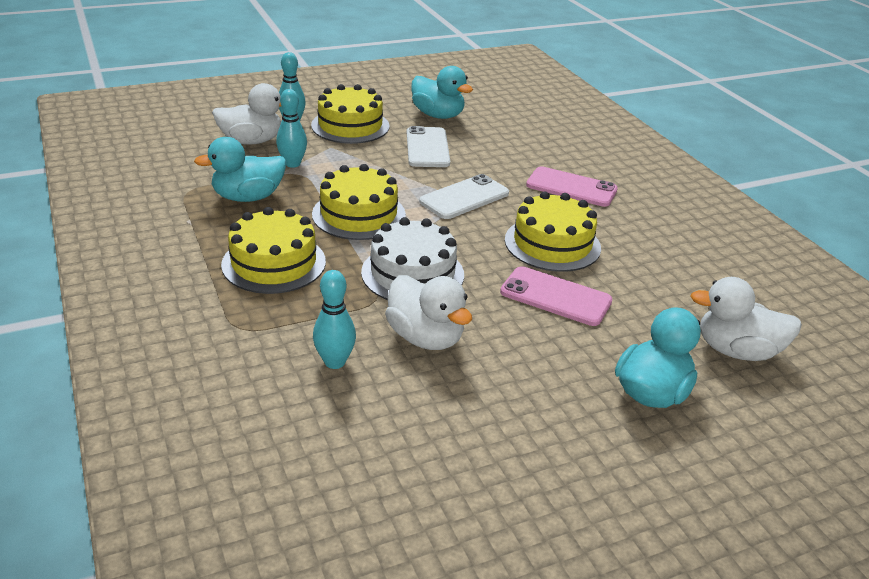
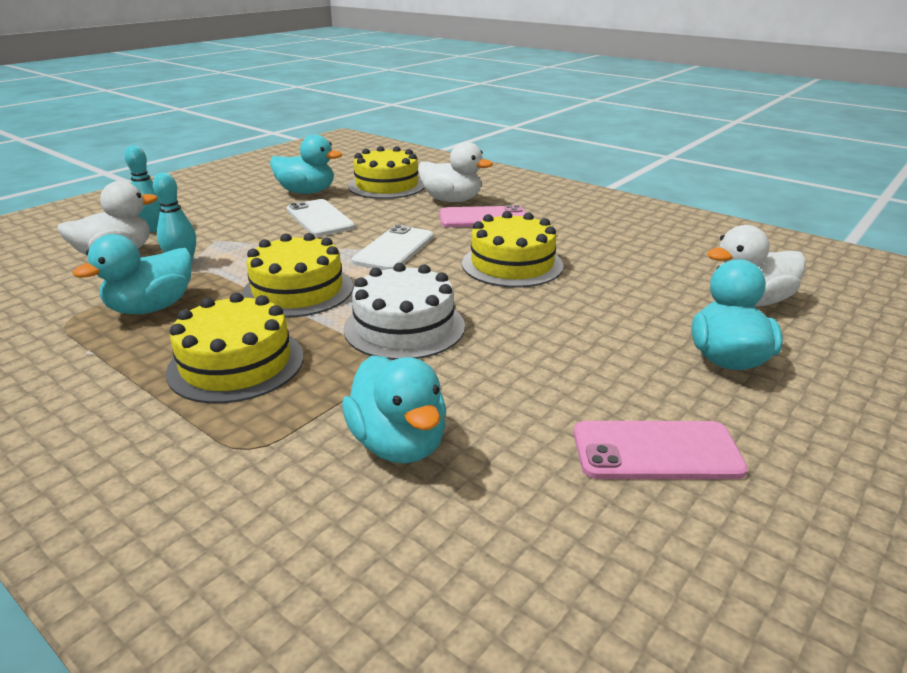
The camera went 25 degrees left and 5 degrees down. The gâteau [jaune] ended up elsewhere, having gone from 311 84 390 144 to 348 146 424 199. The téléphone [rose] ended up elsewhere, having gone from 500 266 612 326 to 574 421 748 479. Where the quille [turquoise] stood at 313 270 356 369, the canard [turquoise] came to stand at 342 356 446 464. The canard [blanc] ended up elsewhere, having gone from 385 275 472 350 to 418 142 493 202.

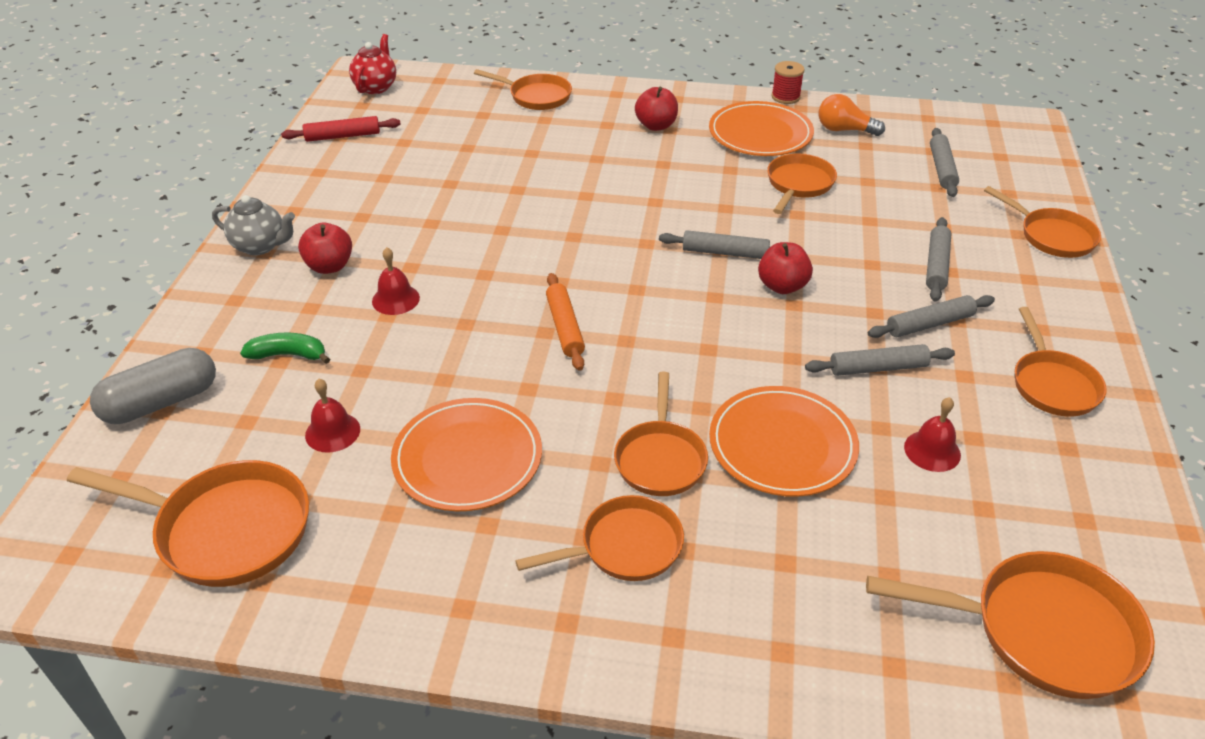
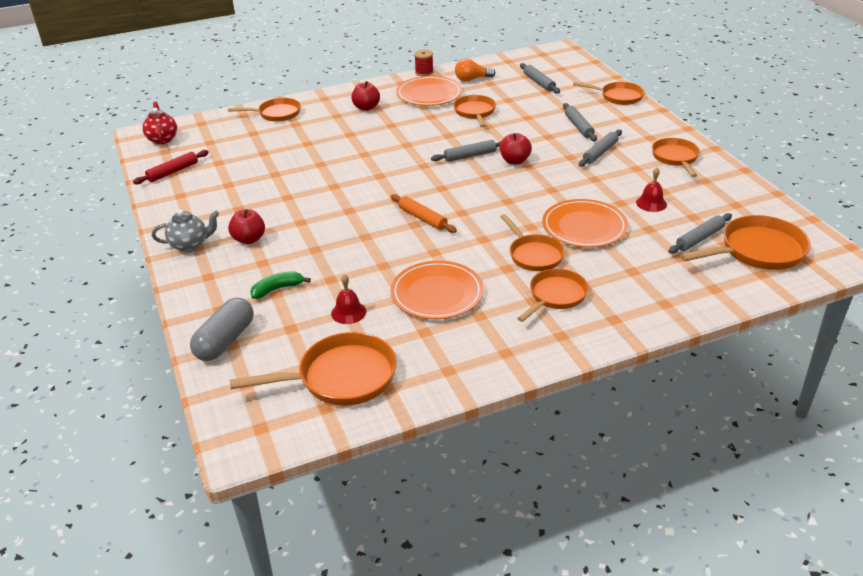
The camera went 30 degrees left and 5 degrees down. The second view lost the cloche [rouge] at 372 247 420 315. The poêle [orange] at 1015 307 1107 417 ended up facing another way, 150 degrees counterclockwise from before. The rouleau à pâtisserie [gris] ended up elsewhere, having gone from 805 344 955 376 to 668 213 732 254.

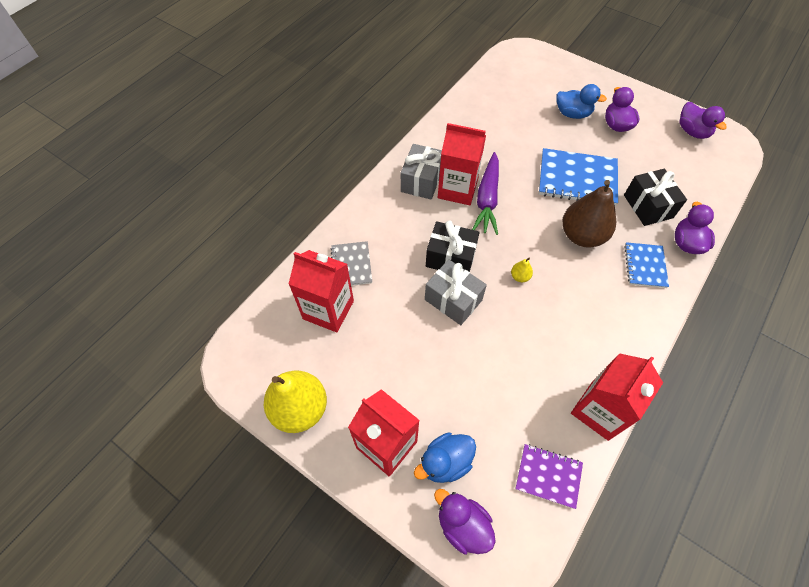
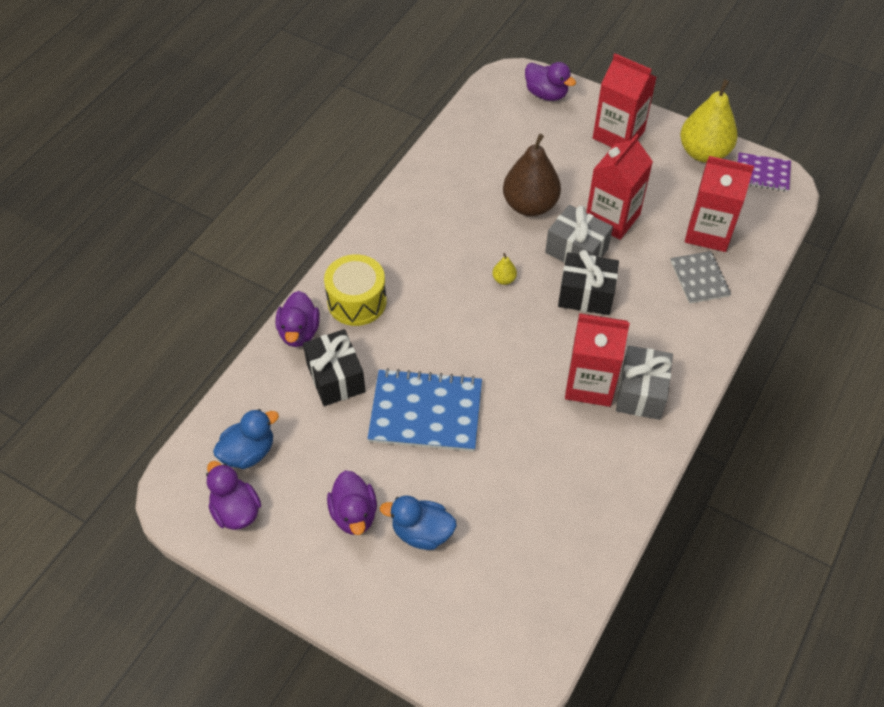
The camera went 175 degrees right and 5 degrees down. The second view lost the carotte [violet] at 472 152 499 235. The poire [marron] ended up elsewhere, having gone from 563 180 616 247 to 503 134 561 216. Where the carnet [bleu] stood at 624 242 669 288, the tambour [jaune] came to stand at 324 254 387 326. The brique de lait [rouge] ended up elsewhere, having gone from 571 353 663 441 to 586 134 653 240. The canard [bleu] ended up elsewhere, having gone from 414 433 476 483 to 213 409 279 469. The carnet [violet] ended up elsewhere, having gone from 515 444 583 509 to 737 152 791 192.

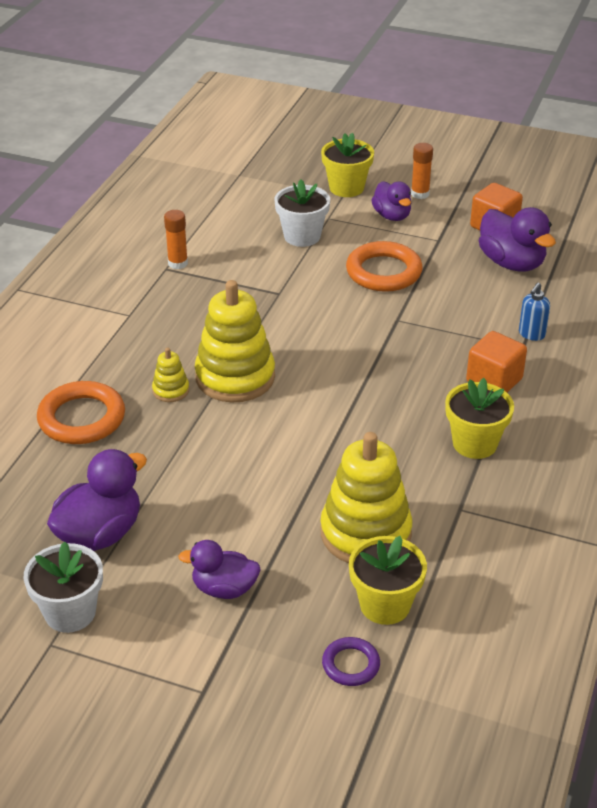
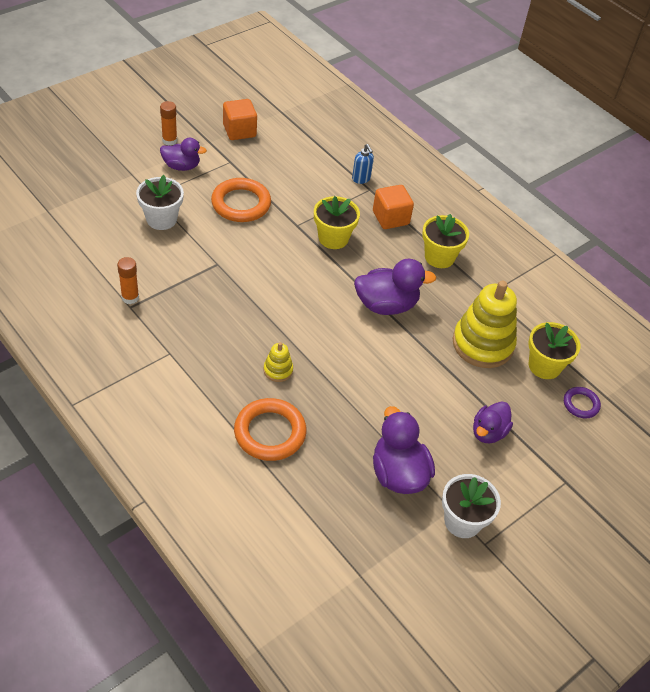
The camera went 65 degrees left and 10 degrees up. The pot de fleurs [jaune] ended up elsewhere, having gone from 321 133 374 197 to 314 196 360 249. The canard [violet] ended up elsewhere, having gone from 479 207 556 271 to 354 259 436 315. The second view lost the jouet à empiler [jaune] at 195 280 275 402.

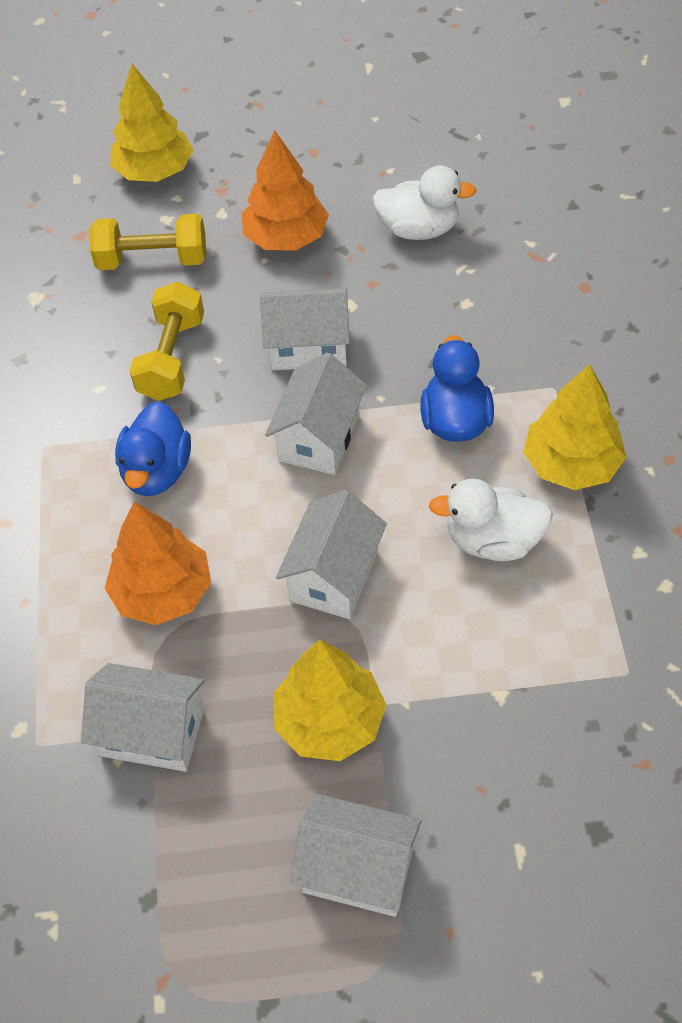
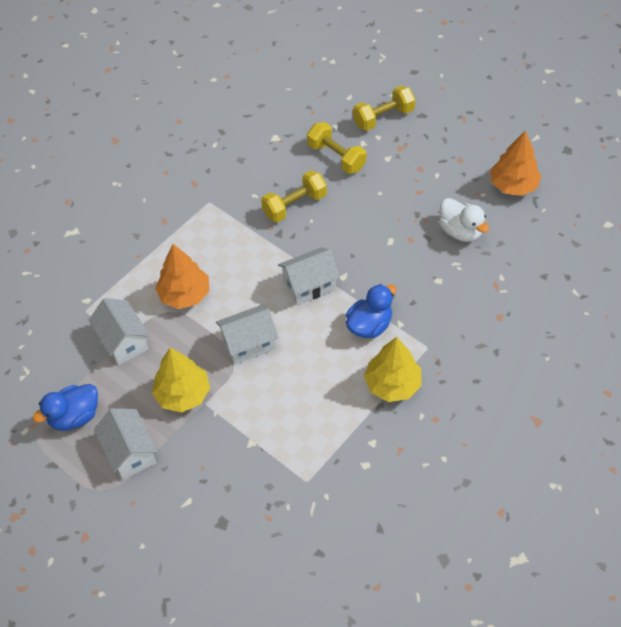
The camera went 45 degrees right and 0 degrees up. Where the arbre [jaune] stood at 110 64 193 182, the haltère [jaune] came to stand at 353 85 415 131. The arbre [orange] ended up elsewhere, having gone from 242 131 329 251 to 490 131 541 196. The second view lost the maison [blanc] at 260 288 350 370. The canard [bleu] ended up elsewhere, having gone from 115 401 191 496 to 33 384 98 431. The second view lost the canard [blanc] at 429 478 553 561.

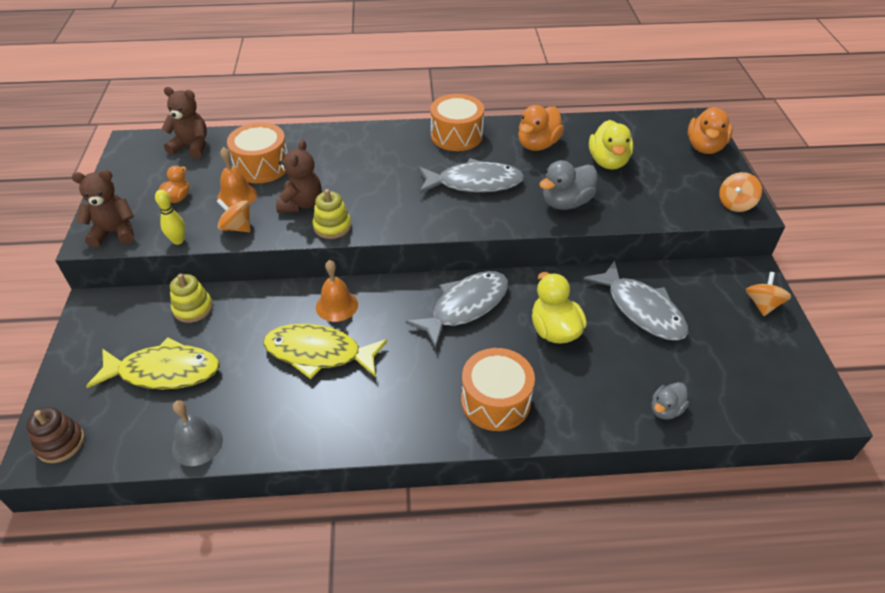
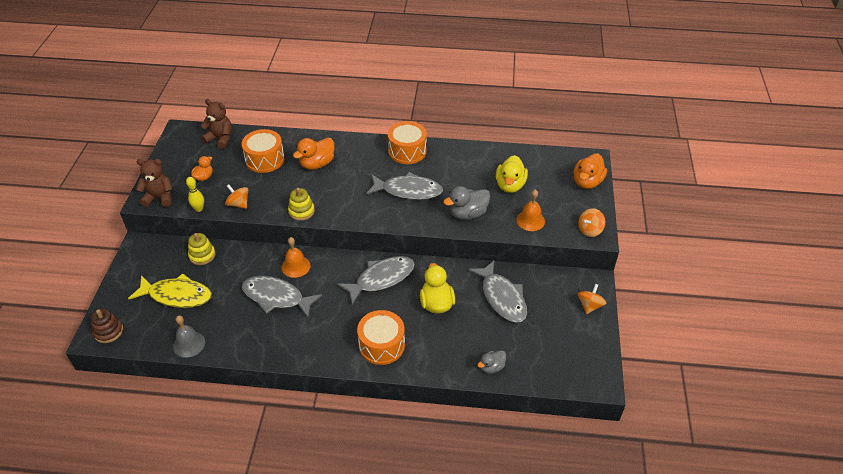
The camera went 10 degrees right and 0 degrees up. The canard [orange] ended up elsewhere, having gone from 518 105 564 151 to 293 138 335 170. The second view lost the ours en peluche [marron] at 276 140 322 213. The cloche [orange] ended up elsewhere, having gone from 217 147 257 207 to 516 189 545 231. What was the poisson [jaune] at 263 324 388 379 turned into the poisson [gris] at 242 276 322 318.

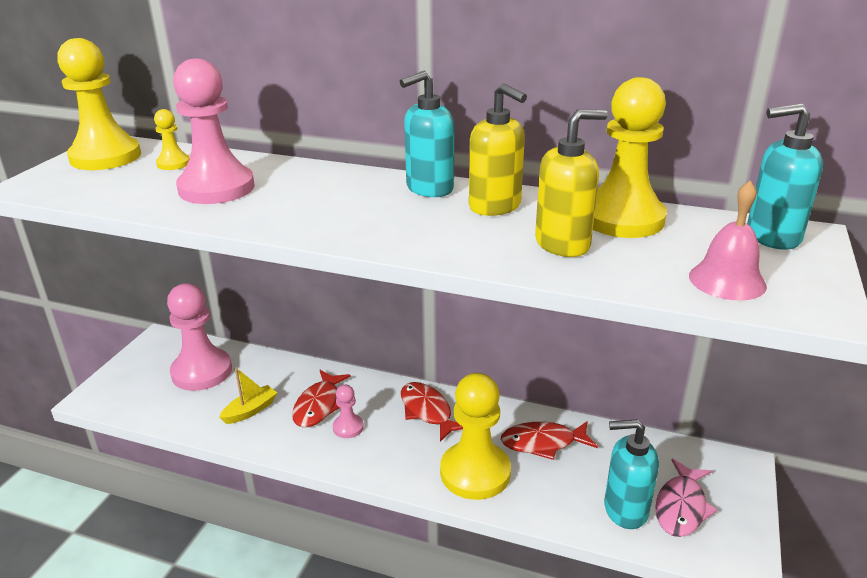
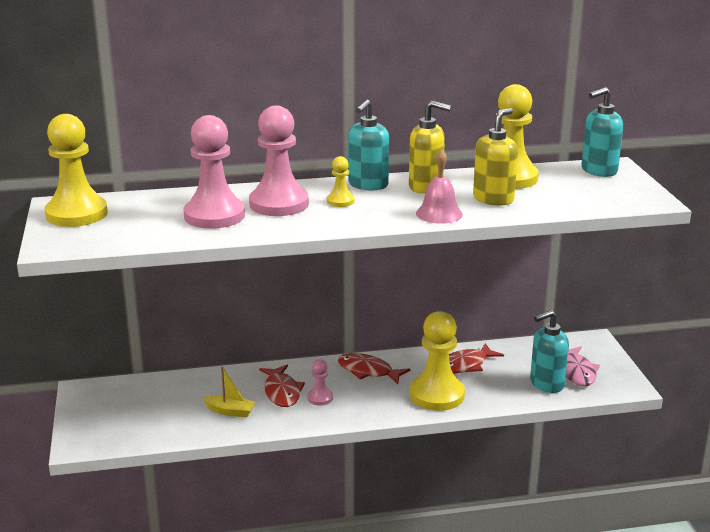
The camera went 30 degrees left and 5 degrees down. The pion [jaune] ended up elsewhere, having gone from 154 109 190 170 to 327 156 354 207. The cloche [rose] ended up elsewhere, having gone from 689 181 767 301 to 416 150 463 224. The pion [rose] ended up elsewhere, having gone from 167 283 232 391 to 249 105 309 216. The bateau [jaune] at 219 367 277 424 ended up facing another way, 90 degrees clockwise from before.

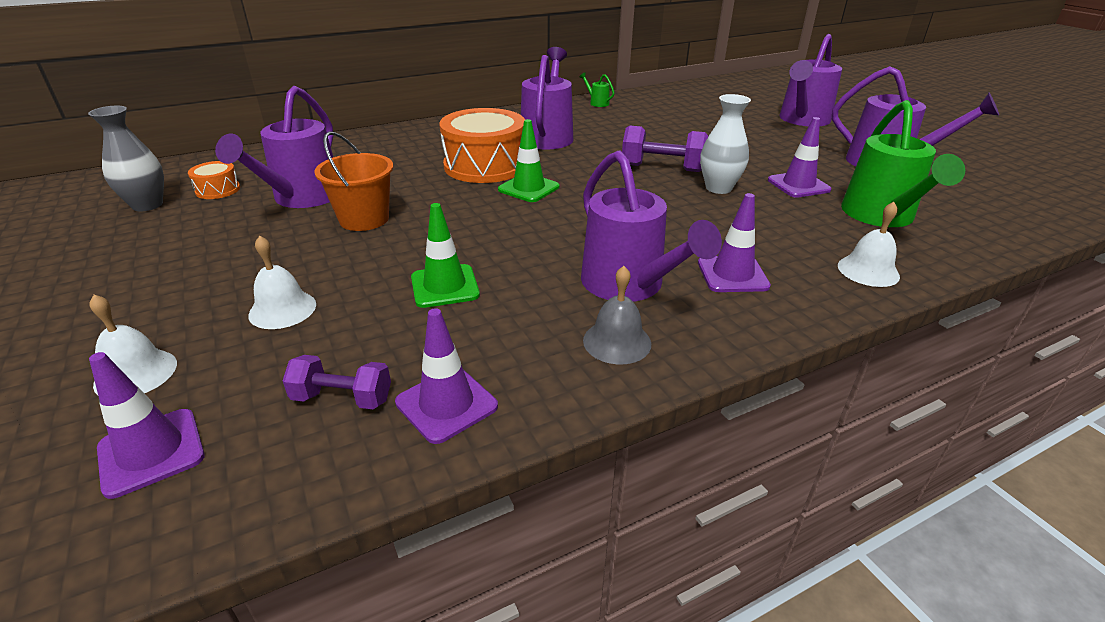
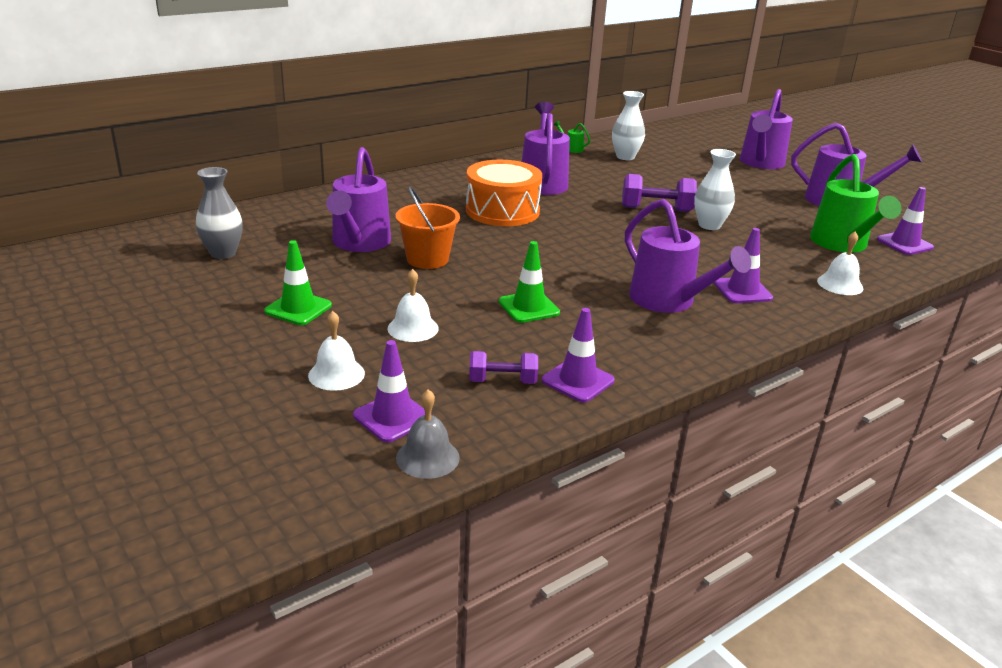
The camera went 10 degrees left and 5 degrees down. The cône de chantier [violet] ended up elsewhere, having gone from 768 117 831 198 to 877 187 934 255. The cône de chantier [vert] ended up elsewhere, having gone from 498 119 559 202 to 264 240 332 325. The second view lost the tambour [orange] at 188 161 240 199. The cloche [gris] ended up elsewhere, having gone from 583 266 651 364 to 396 389 460 479. The second view gained the vase [blanc] at 612 91 645 160.

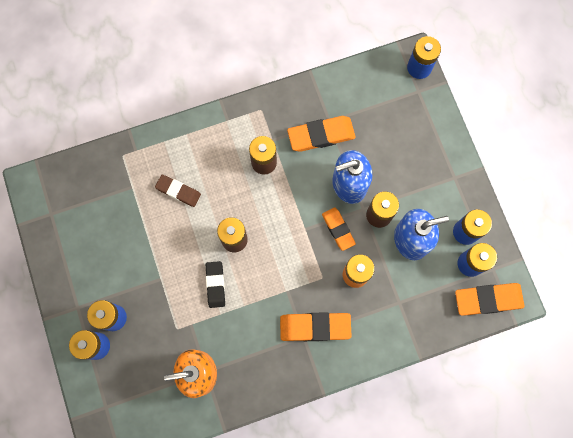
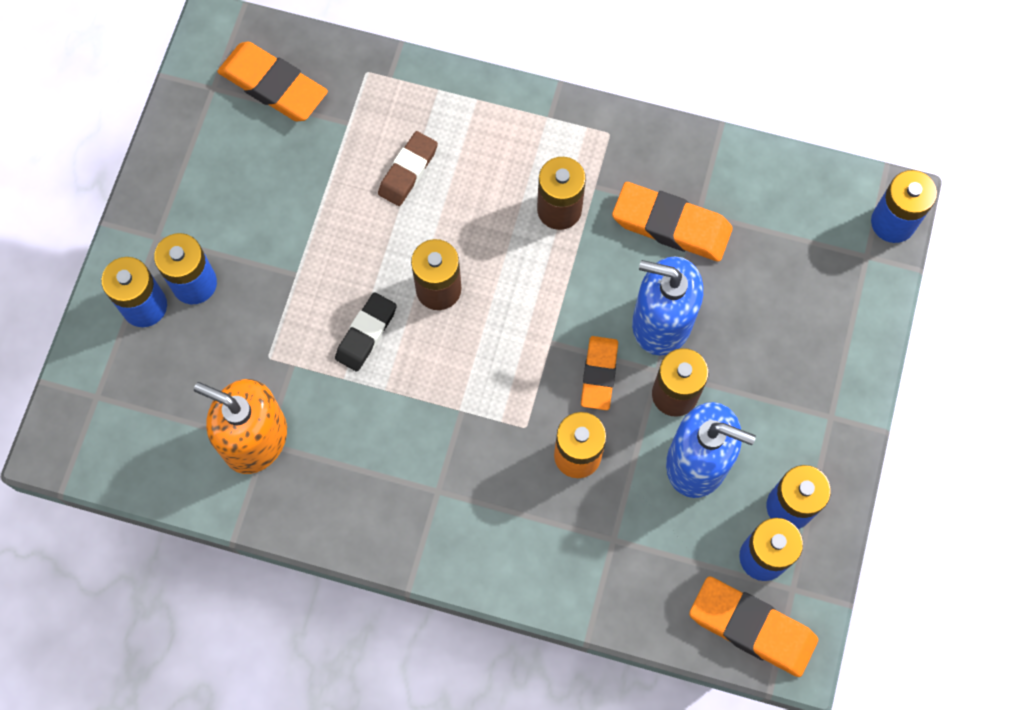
The camera went 35 degrees right and 5 degrees down. The gomme [marron] at 155 175 201 207 ended up facing another way, 60 degrees clockwise from before. The gomme [orange] ended up elsewhere, having gone from 280 312 351 341 to 218 41 328 121.

